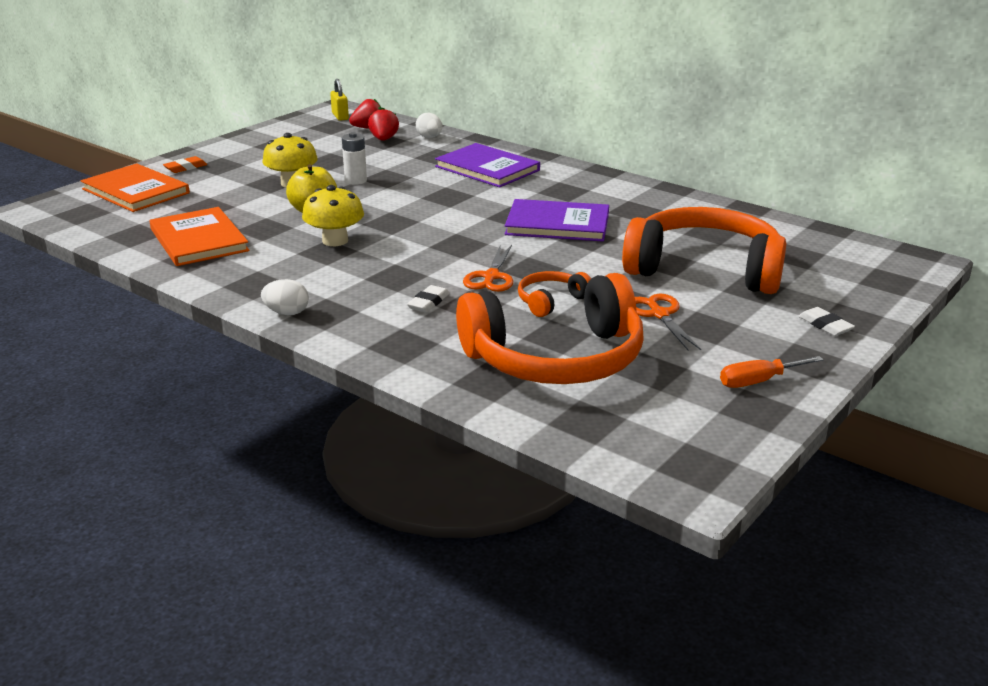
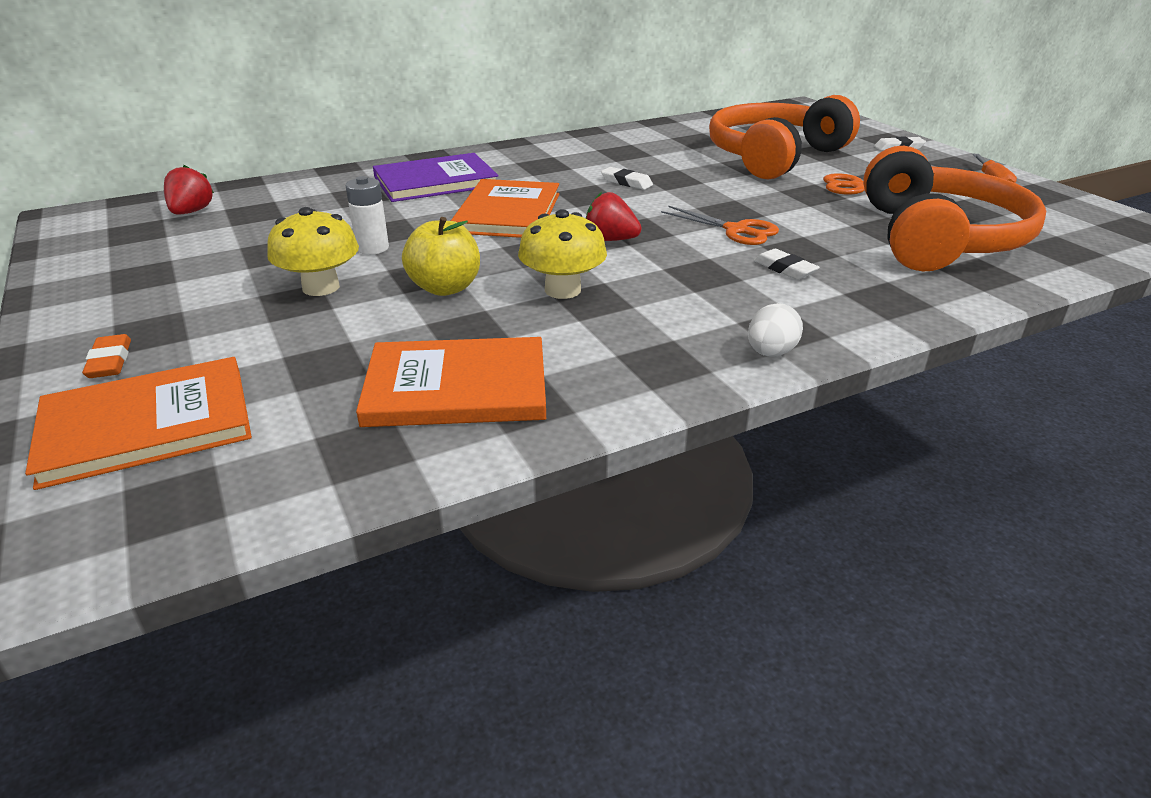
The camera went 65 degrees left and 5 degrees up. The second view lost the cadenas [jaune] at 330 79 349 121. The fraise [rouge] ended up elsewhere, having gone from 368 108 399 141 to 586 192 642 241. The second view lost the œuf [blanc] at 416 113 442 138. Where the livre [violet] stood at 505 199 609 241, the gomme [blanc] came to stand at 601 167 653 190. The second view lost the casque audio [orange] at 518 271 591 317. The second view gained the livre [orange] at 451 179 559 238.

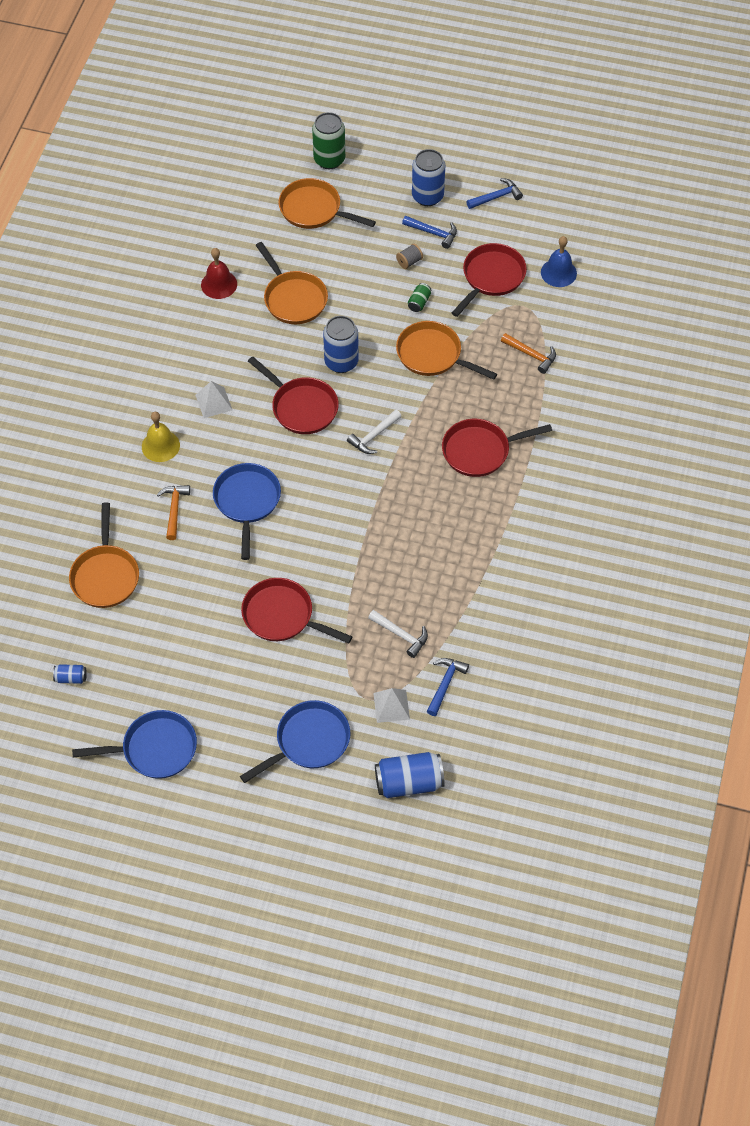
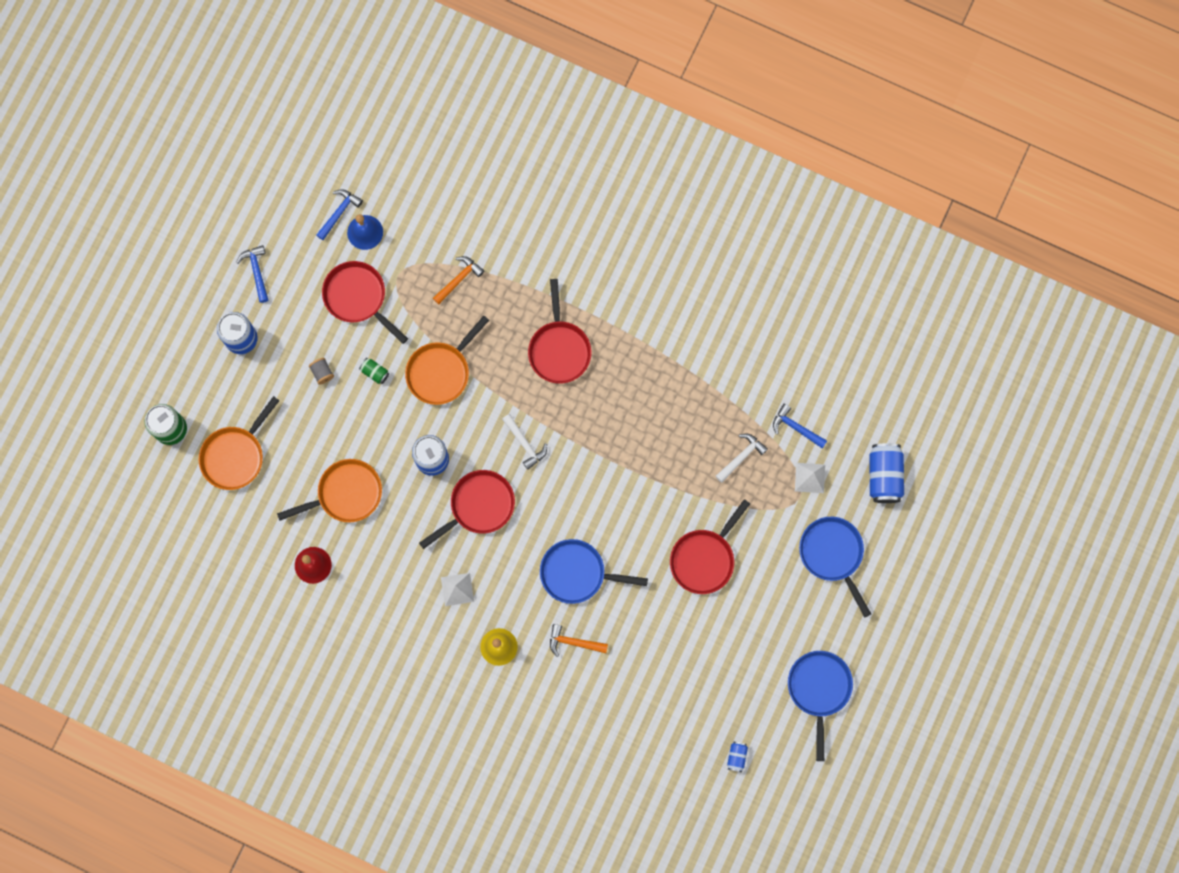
The camera went 80 degrees left and 20 degrees up. The marteau [bleu] ended up elsewhere, having gone from 402 216 457 249 to 316 189 363 240. The second view lost the poêle [orange] at 69 502 139 608.

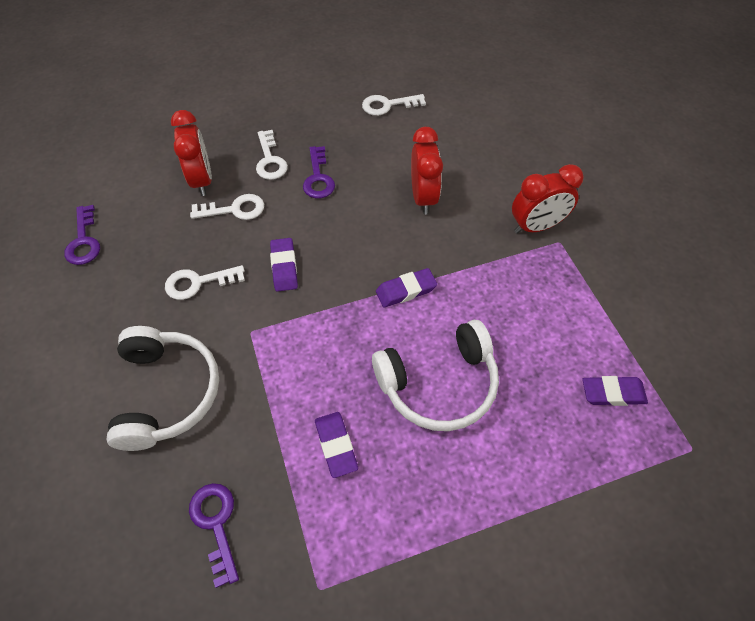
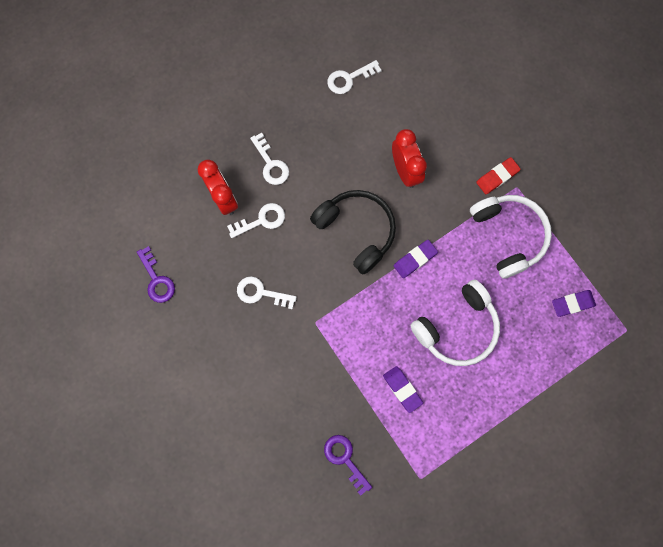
The camera went 15 degrees left and 20 degrees up. The second view lost the clé [violet] at 303 146 335 198. Where the réveil [rouge] stood at 512 164 584 234, the gomme [rouge] came to stand at 476 157 521 194. The second view lost the gomme [violet] at 270 238 298 292. The clé [blanc] at 165 265 245 300 ended up facing another way, 45 degrees clockwise from before. The casque audio [blanc] ended up elsewhere, having gone from 107 326 219 451 to 470 195 552 279. The second view gained the casque audio [noir] at 310 190 396 274.

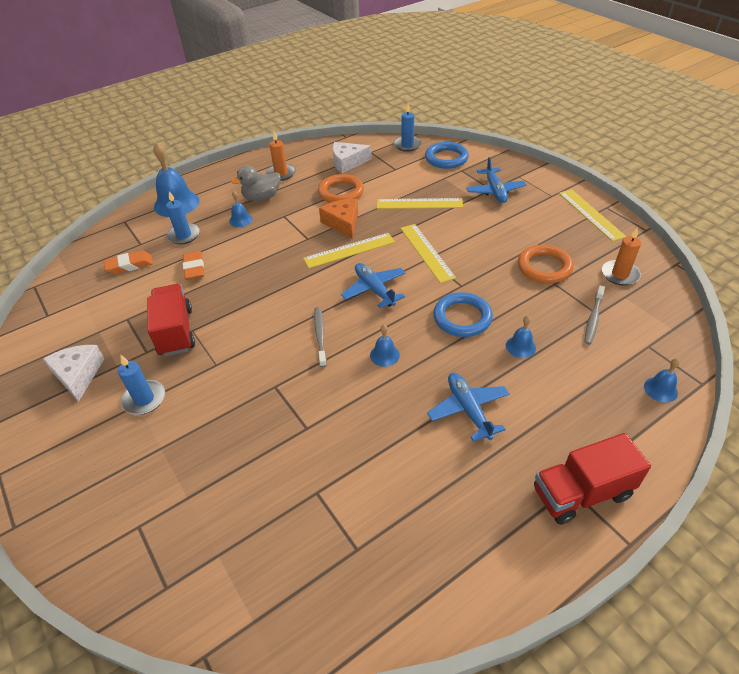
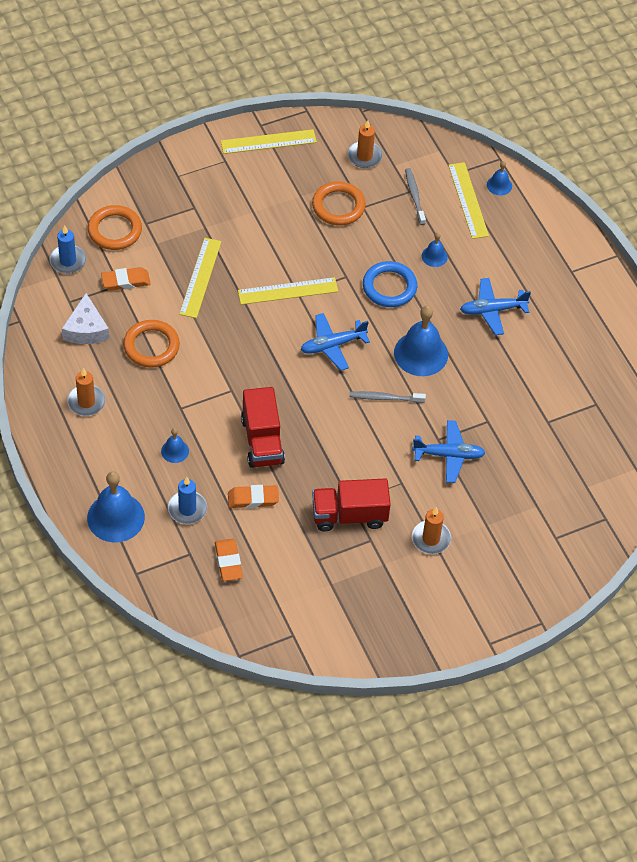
The camera went 85 degrees left and 10 degrees up. What was the anneau [bleu] at 425 142 469 169 turned into the anneau [orange] at 88 205 142 250. The avion [bleu] ended up elsewhere, having gone from 466 157 526 203 to 412 420 486 483. The second view lost the canard [gris] at 231 166 281 201. The second view lost the fromage [orange] at 319 199 358 239. The règle [jaune] ended up elsewhere, having gone from 303 233 395 268 to 448 162 489 239. The brosse à dents [gris] at 585 286 605 345 ended up facing another way, 135 degrees counterclockwise from before. The size of the cloche [bleu] at 370 325 400 367 changed by a factor of 2.02. The second view lost the fromage [blanc] at 43 345 104 402. What was the bougie [bleu] at 118 355 165 415 turned into the bougie [orange] at 412 507 451 554. The camion [rouge] ended up elsewhere, having gone from 534 433 651 525 to 241 387 285 468. The second view gained the gomme [orange] at 101 267 151 291.

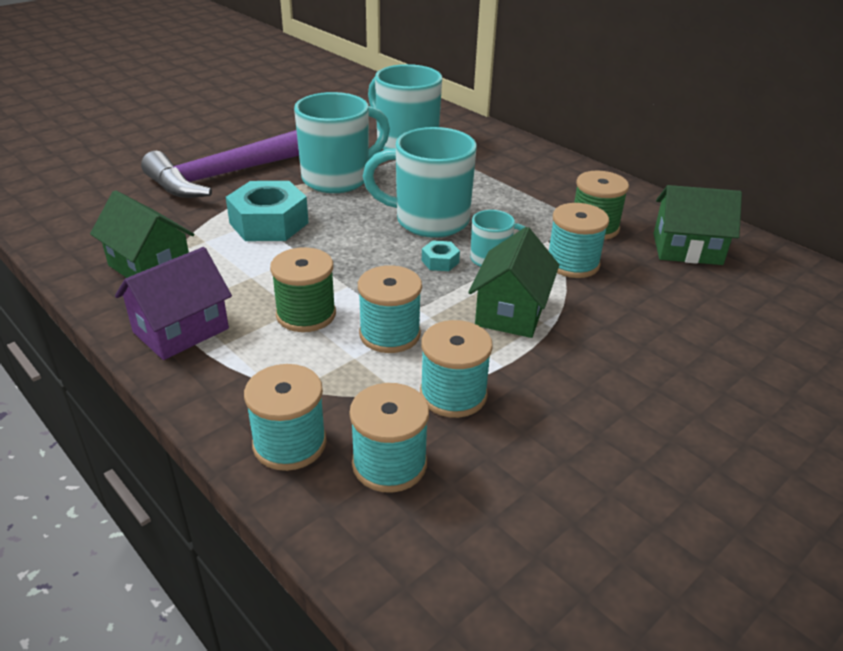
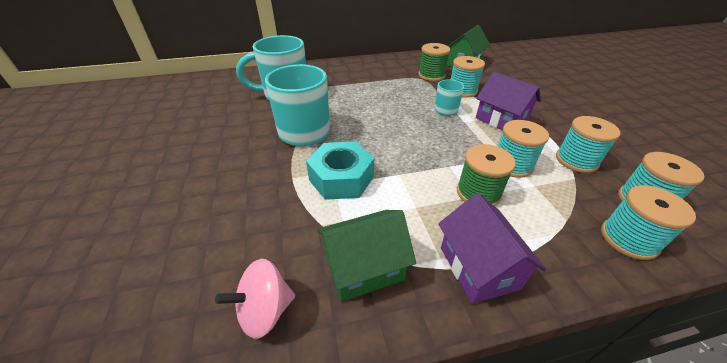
The camera went 60 degrees left and 5 degrees up. The second view lost the tasse [turquoise] at 363 127 477 238. The second view lost the marteau [violet] at 141 130 299 198. What was the maison [vert] at 468 227 559 338 turned into the maison [violet] at 476 71 541 130. The second view lost the écrou [turquoise] at 422 240 460 271. The second view gained the toupie [rose] at 215 259 295 339.

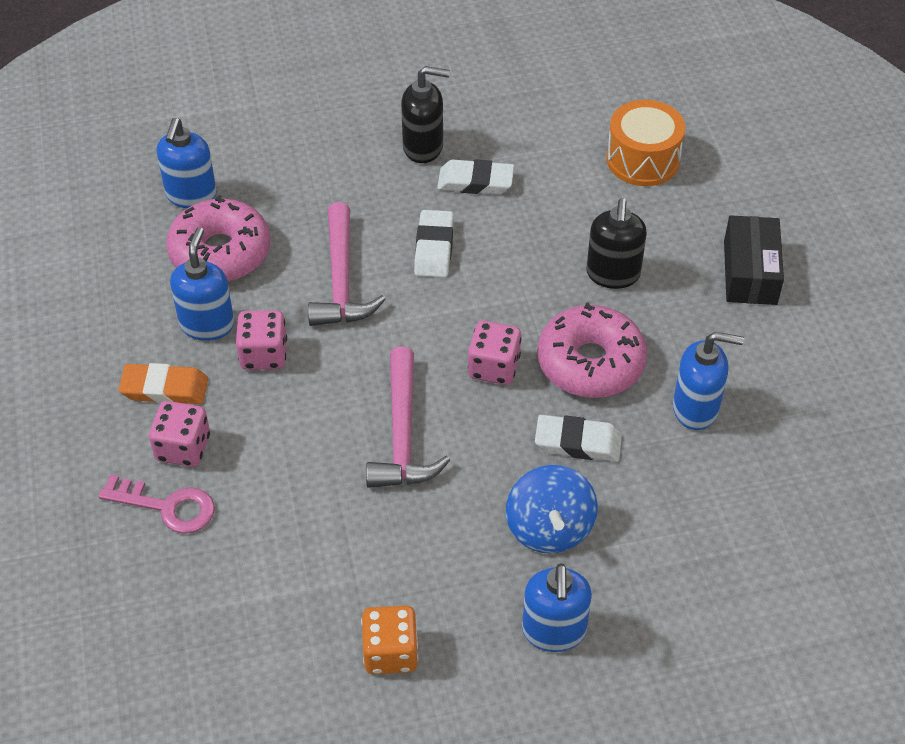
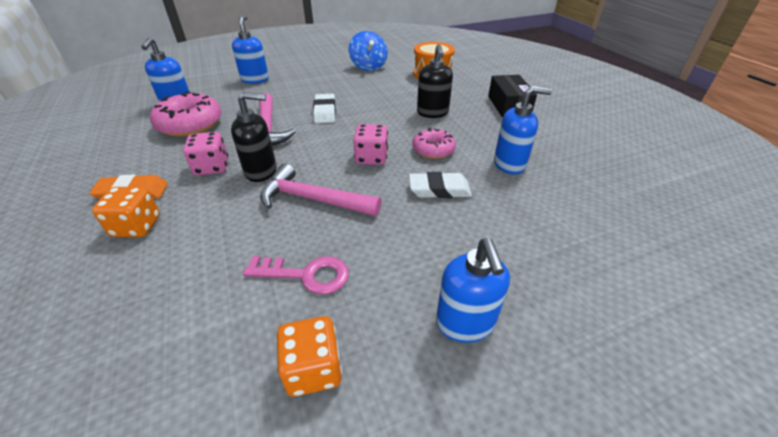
The camera went 10 degrees left and 10 degrees down. The distributeur de savon [noir] ended up elsewhere, having gone from 401 66 450 163 to 231 92 277 182. The second view lost the gomme [blanc] at 437 159 514 194. The distributeur de savon [bleu] ended up elsewhere, having gone from 170 227 234 341 to 232 15 269 84. The size of the beignet [rose] at 537 302 647 398 changed by a factor of 0.61. The marteau [rose] at 366 347 450 488 ended up facing another way, 120 degrees clockwise from before. What was the dé [rose] at 149 401 210 467 turned into the dé [orange] at 92 187 160 237. The toupie [bleu] ended up elsewhere, having gone from 506 465 598 553 to 349 31 388 71. The clé [rose] ended up elsewhere, having gone from 98 474 215 534 to 243 256 349 294.

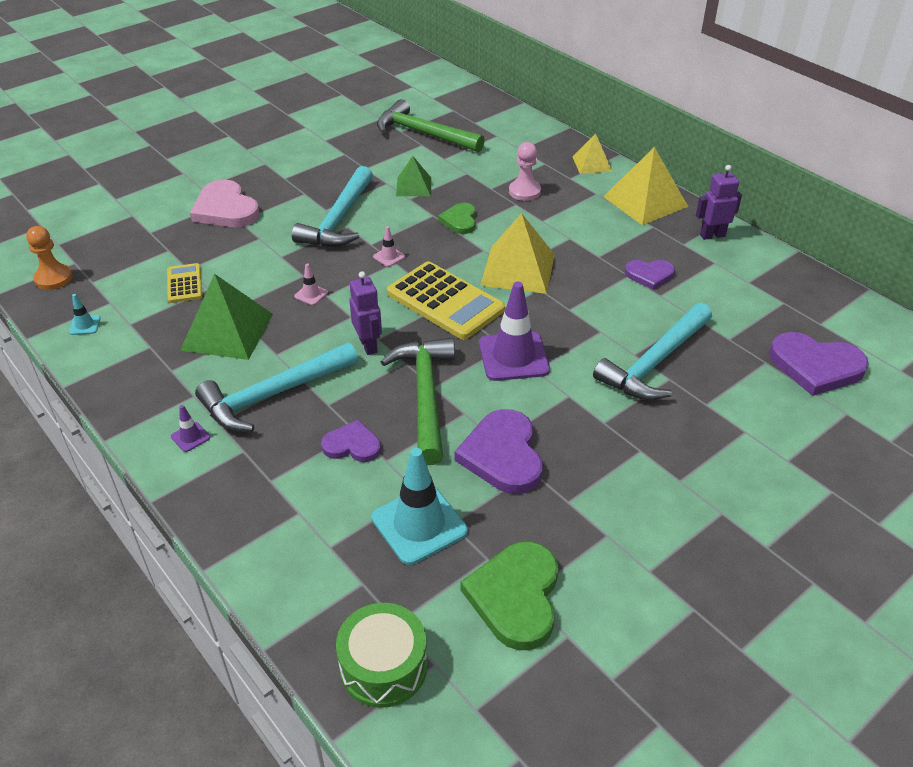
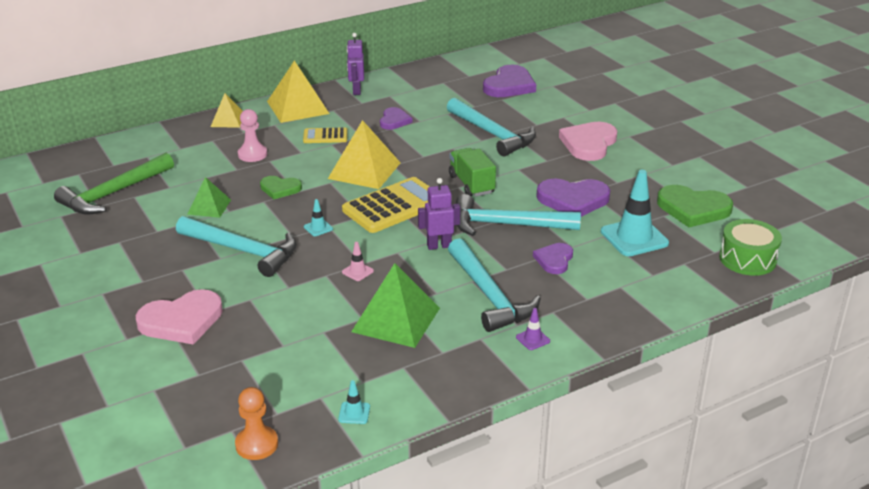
The camera went 80 degrees left and 10 degrees down. What was the cône de chantier [rose] at 373 226 405 267 turned into the cône de chantier [turquoise] at 304 199 333 236. The calculatrice [jaune] ended up elsewhere, having gone from 167 263 202 303 to 303 127 347 143. Where the cône de chantier [violet] stood at 479 282 550 381, the camion [vert] came to stand at 449 148 496 197. What was the marteau [vert] at 381 338 455 465 turned into the marteau [turquoise] at 456 194 581 236. The second view gained the cœur [rose] at 559 122 617 161.

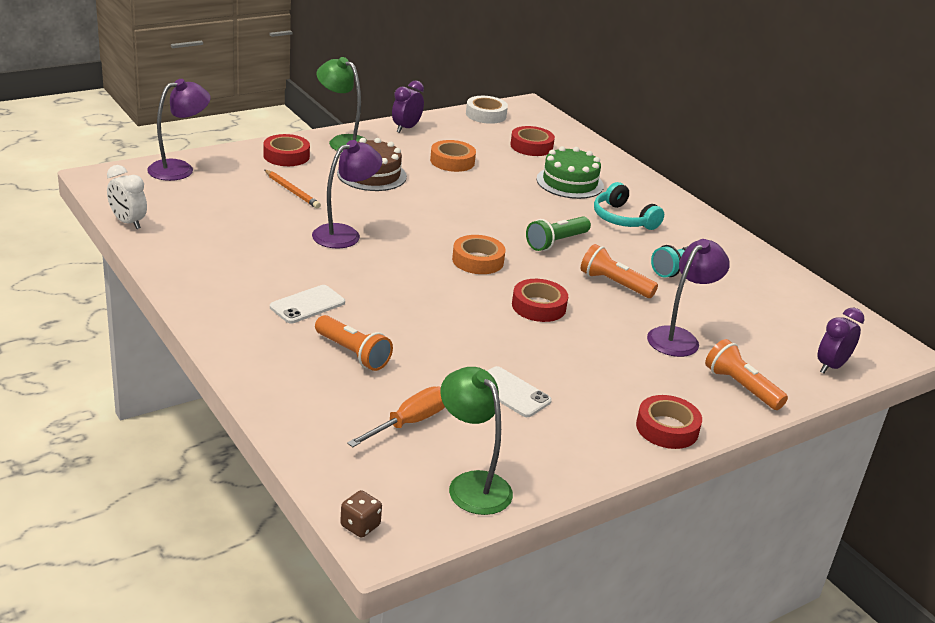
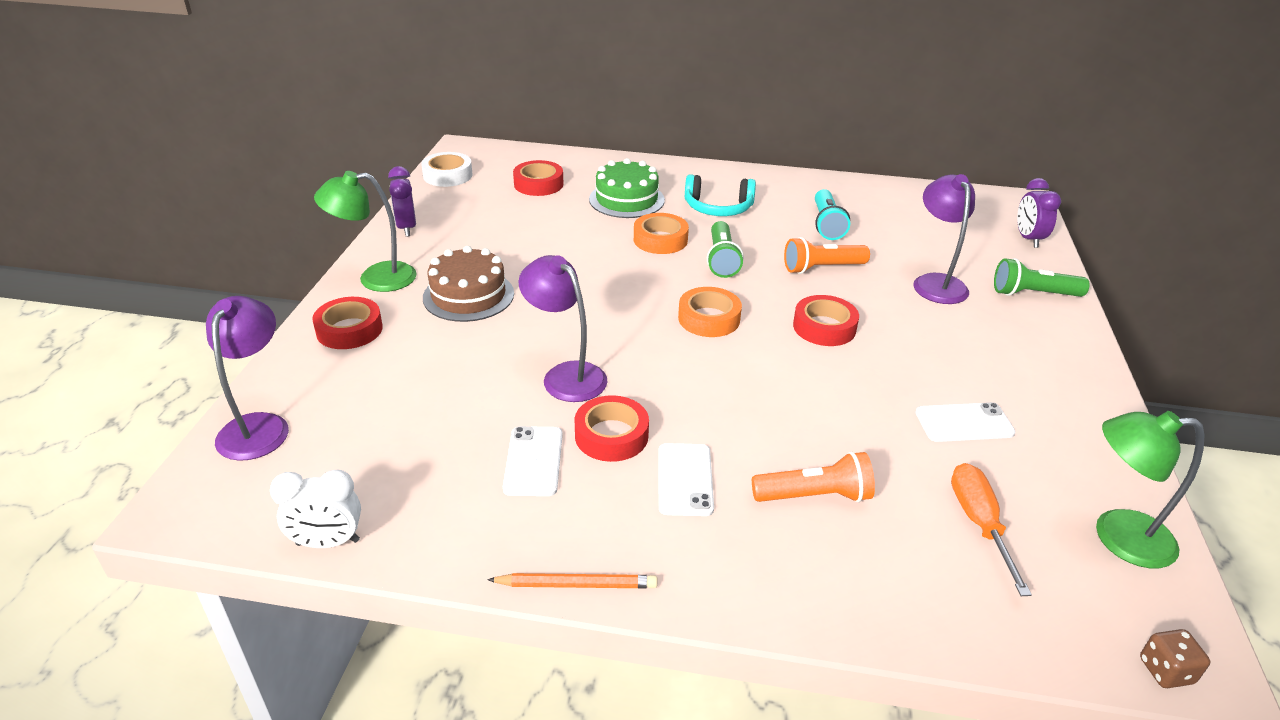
The camera went 45 degrees left and 5 degrees up. The lampe [violet] at 312 140 382 249 ended up facing another way, 45 degrees counterclockwise from before. The ruban adhésif [orange] ended up elsewhere, having gone from 430 140 476 172 to 634 213 689 254. The crayon [orange] ended up elsewhere, having gone from 265 170 321 209 to 487 573 658 588. What was the lampe de poche [orange] at 705 339 788 410 turned into the lampe de poche [vert] at 994 258 1090 297. The ruban adhésif [rouge] ended up elsewhere, having gone from 636 395 702 449 to 575 395 649 462. The second view gained the téléphone [blanc] at 503 426 563 496.

